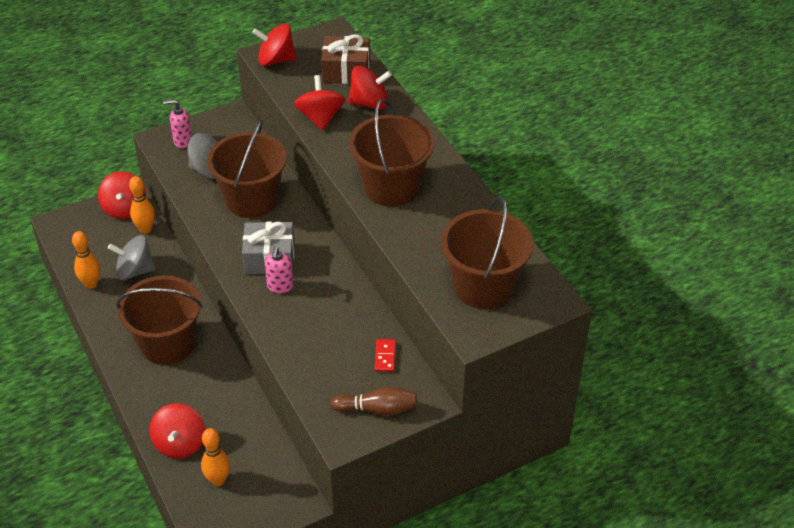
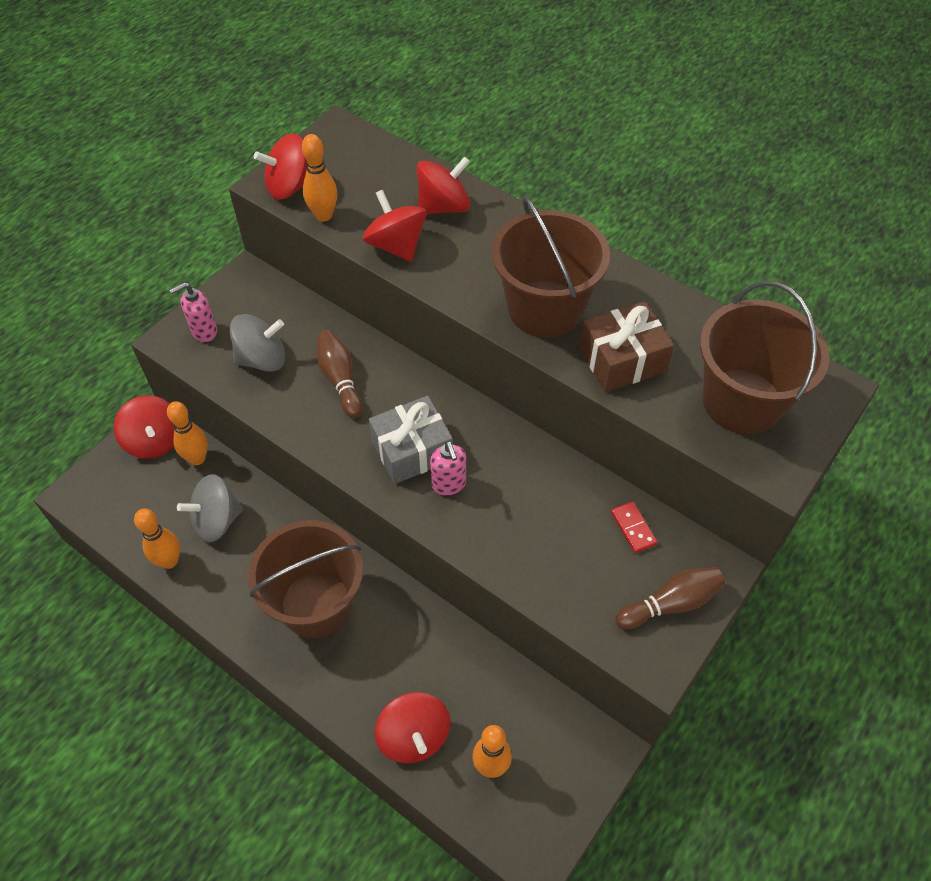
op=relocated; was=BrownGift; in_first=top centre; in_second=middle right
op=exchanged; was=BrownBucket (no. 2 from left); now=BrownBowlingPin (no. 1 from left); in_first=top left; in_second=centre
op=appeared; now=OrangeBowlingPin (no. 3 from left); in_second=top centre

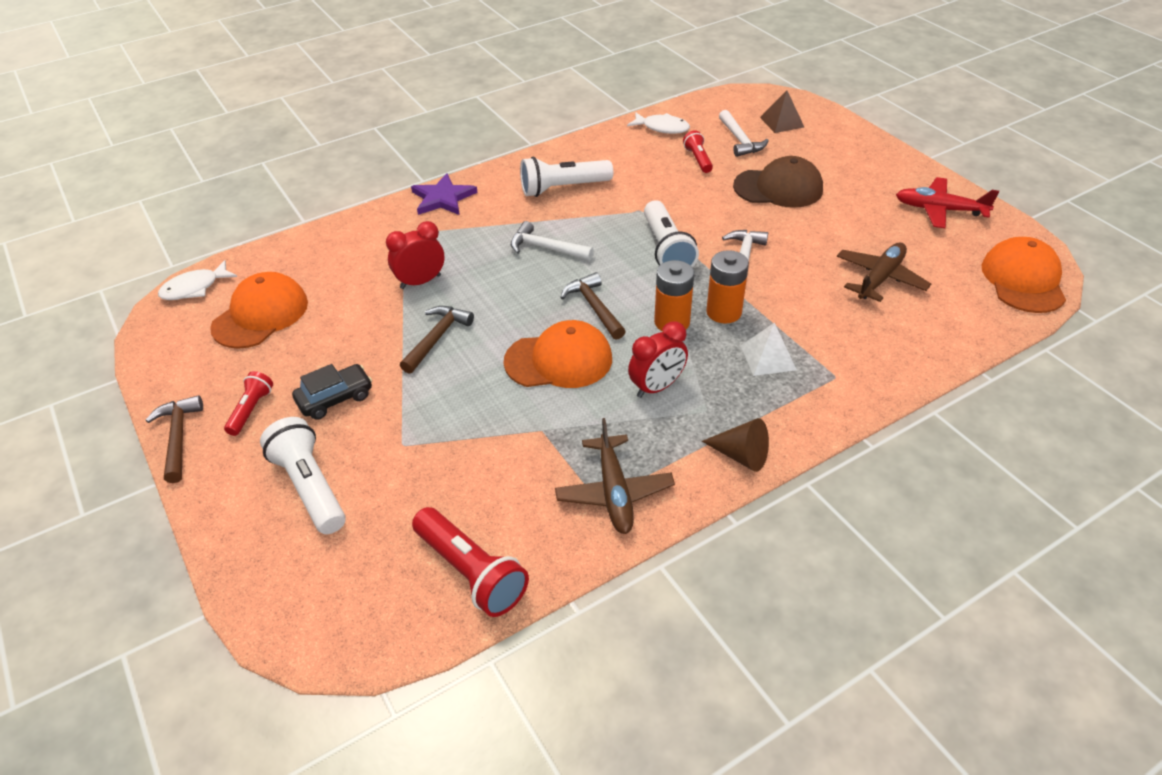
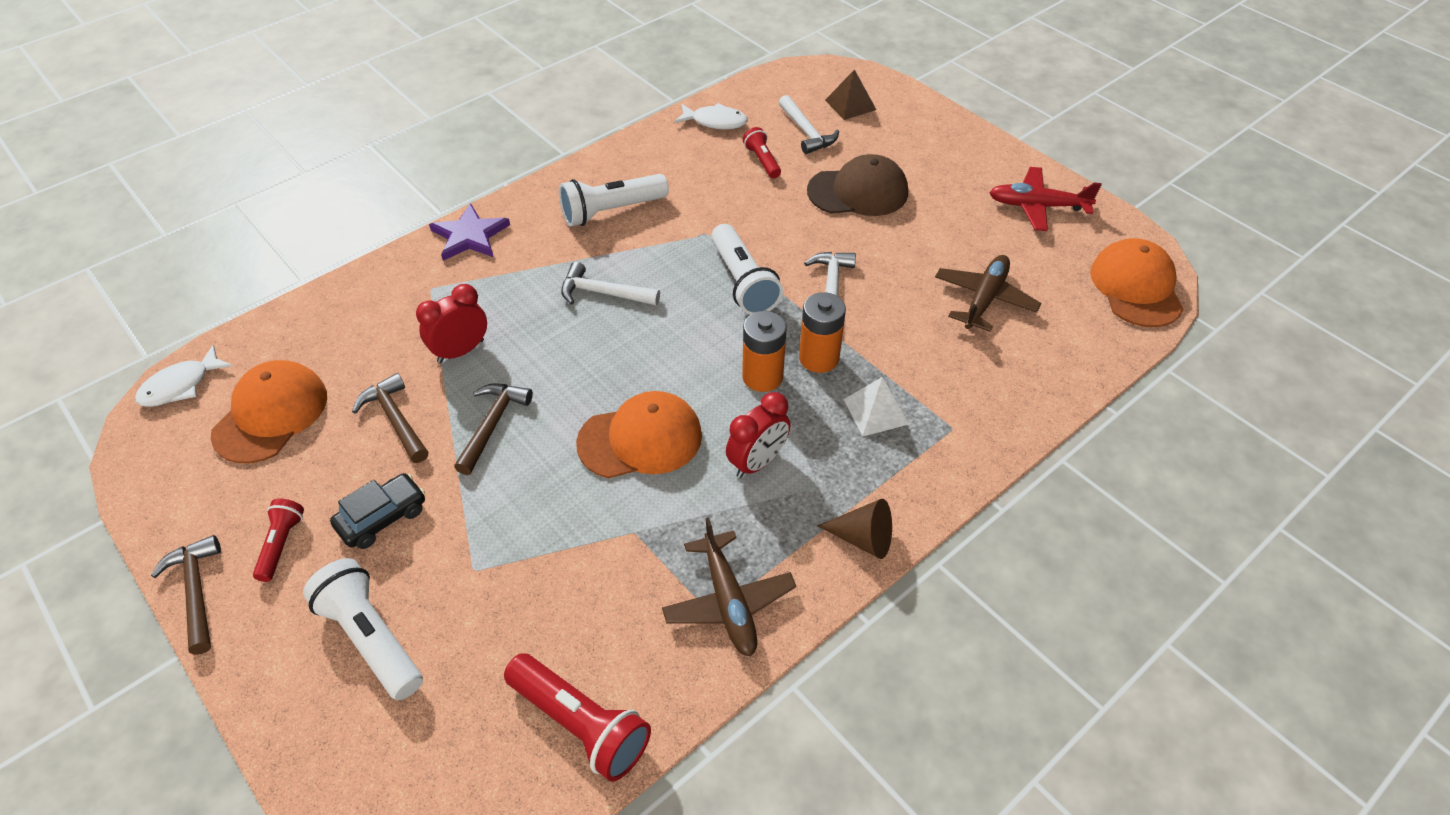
op=relocated; was=BrownHammer (no. 3 from left in the first image); now=BrownHammer (no. 2 from left); in_first=centre; in_second=middle left

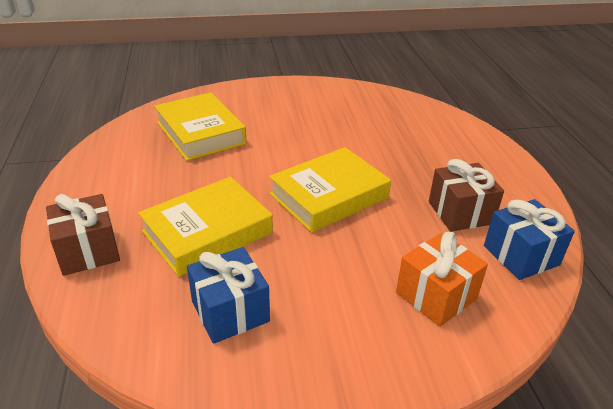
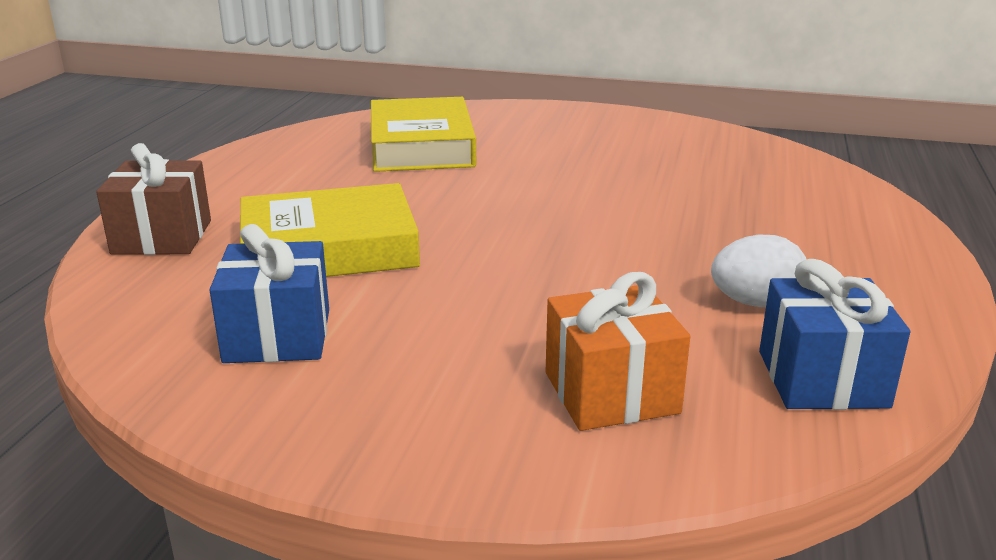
op=missing; was=YellowBook (no. 3 from left); in_first=centre
op=exchanged; was=BrownGift (no. 2 from left); now=WhiteEgg; in_first=middle right; in_second=middle right

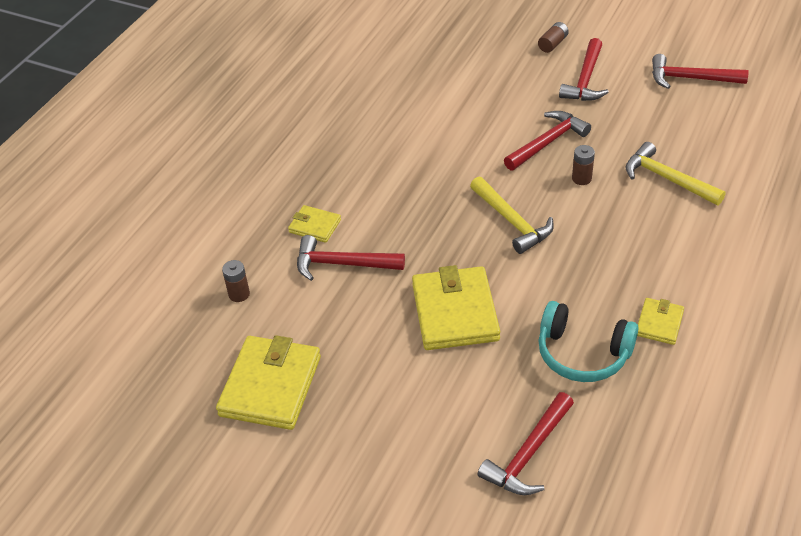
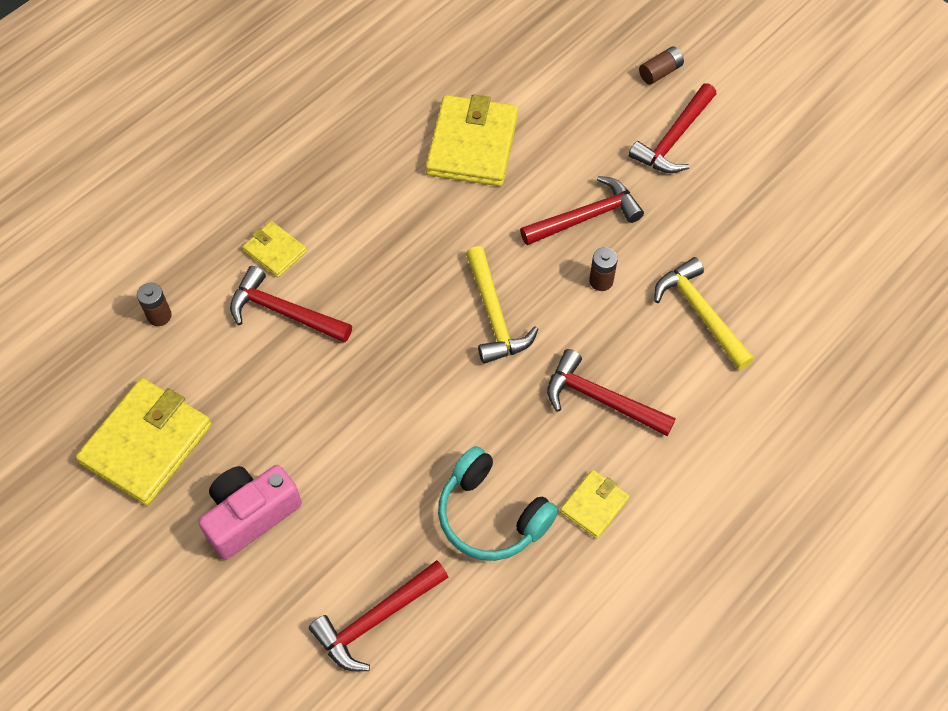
op=relocated; was=RedHammer (no. 5 from left in the first image); now=RedHammer (no. 4 from left); in_first=top right; in_second=centre
op=relocated; was=YellowWallet (no. 3 from left); in_first=centre; in_second=top centre
op=appeared; now=PinkCamera; in_second=bottom left

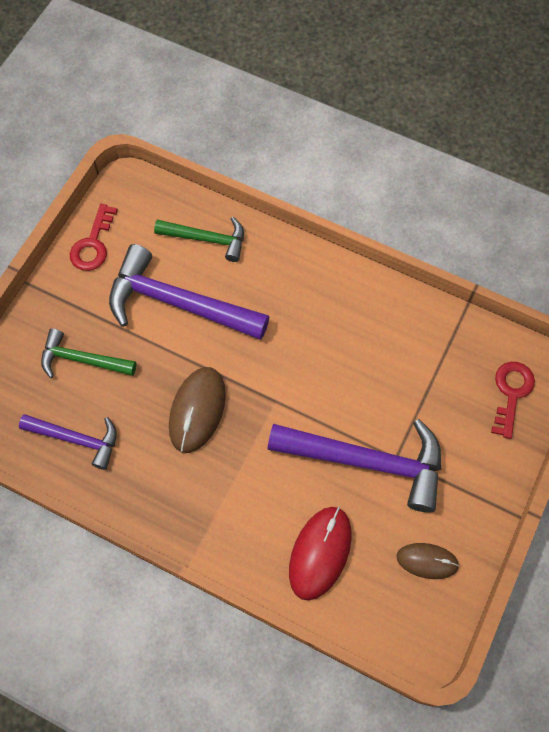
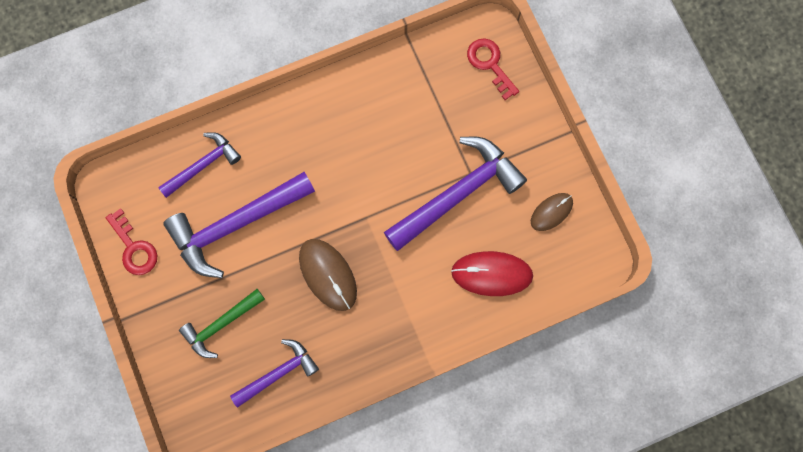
op=colour; was=GreenHammer (no. 2 from left); now=PurpleHammer (no. 1 from left); in_first=top centre; in_second=middle left
op=spun; was=RedMouse; in_first=bottom centre; in_second=centre; clockwise=-60

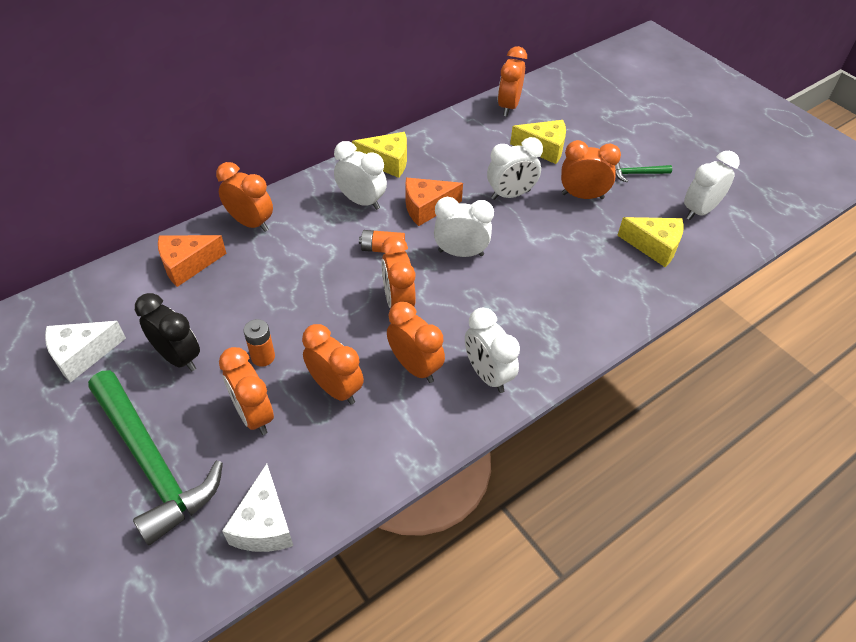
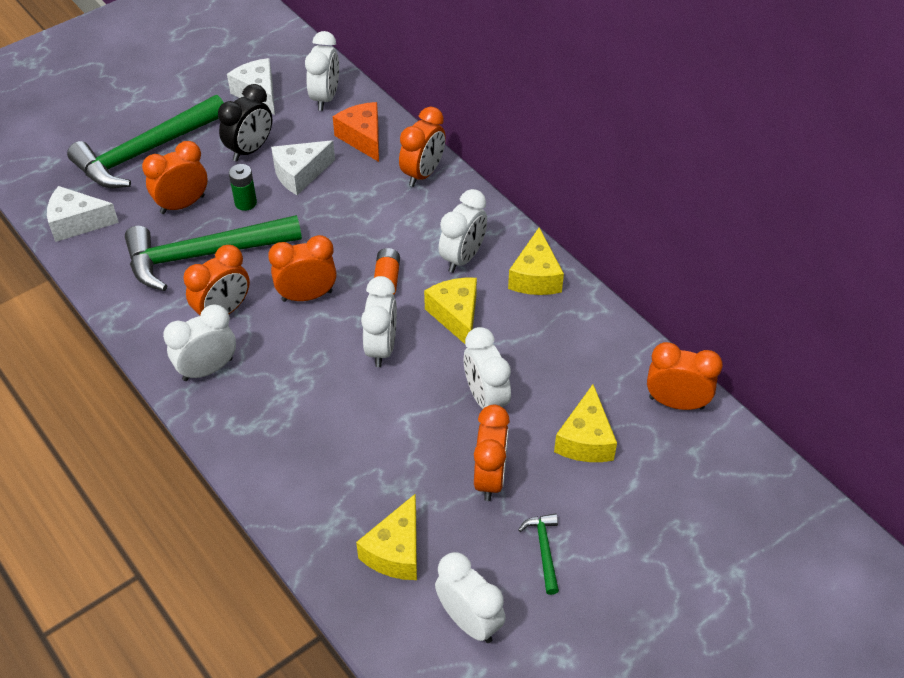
op=colour; was=OrangeCheese (no. 2 from left); now=YellowCheese (no. 2 from left); in_first=top centre; in_second=centre
op=colour; was=OrangeBattery (no. 1 from left); now=GreenBattery; in_first=middle left; in_second=top left
op=exchanged; was=OrangeClock (no. 3 from left); now=GreenHammer (no. 2 from left); in_first=centre; in_second=middle left
op=appeared; now=WhiteClock (no. 2 from left); in_second=top centre
op=appeared; now=WhiteCheese (no. 3 from left); in_second=top centre

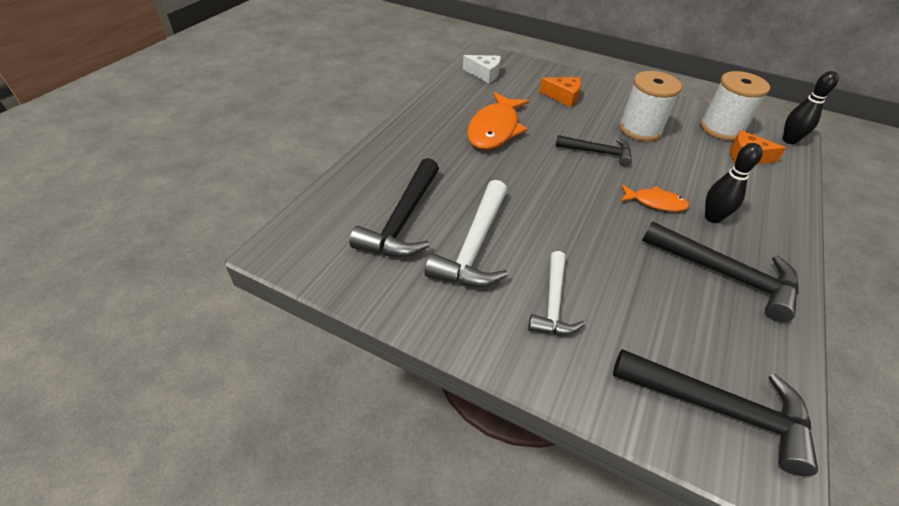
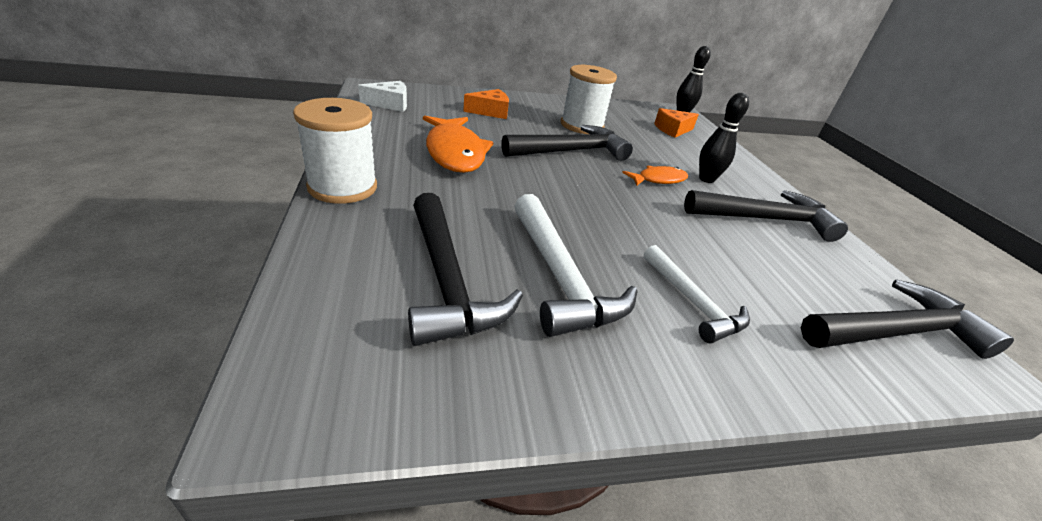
op=relocated; was=WhiteSpool (no. 2 from left in the first image); now=WhiteSpool (no. 1 from left); in_first=top right; in_second=top left
op=size; was=BlackHammer (no. 2 from left); in_first=top centre; in_second=top centre; ratio=1.56

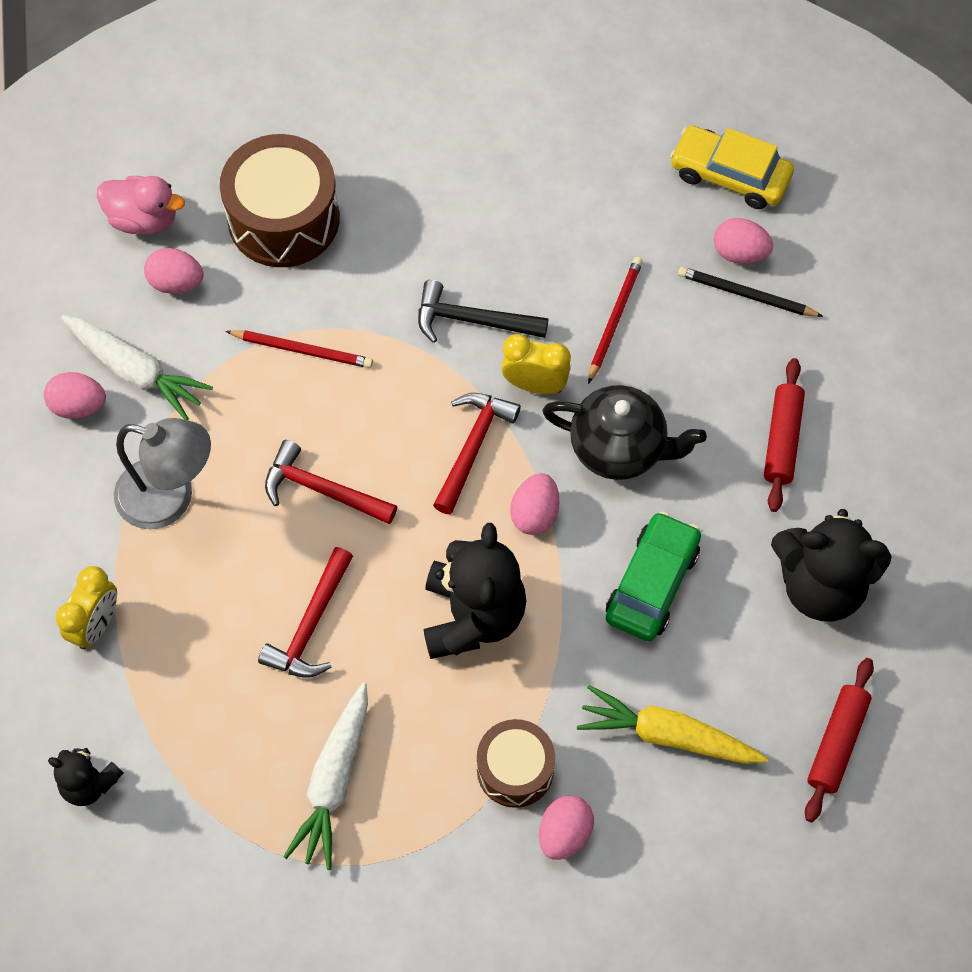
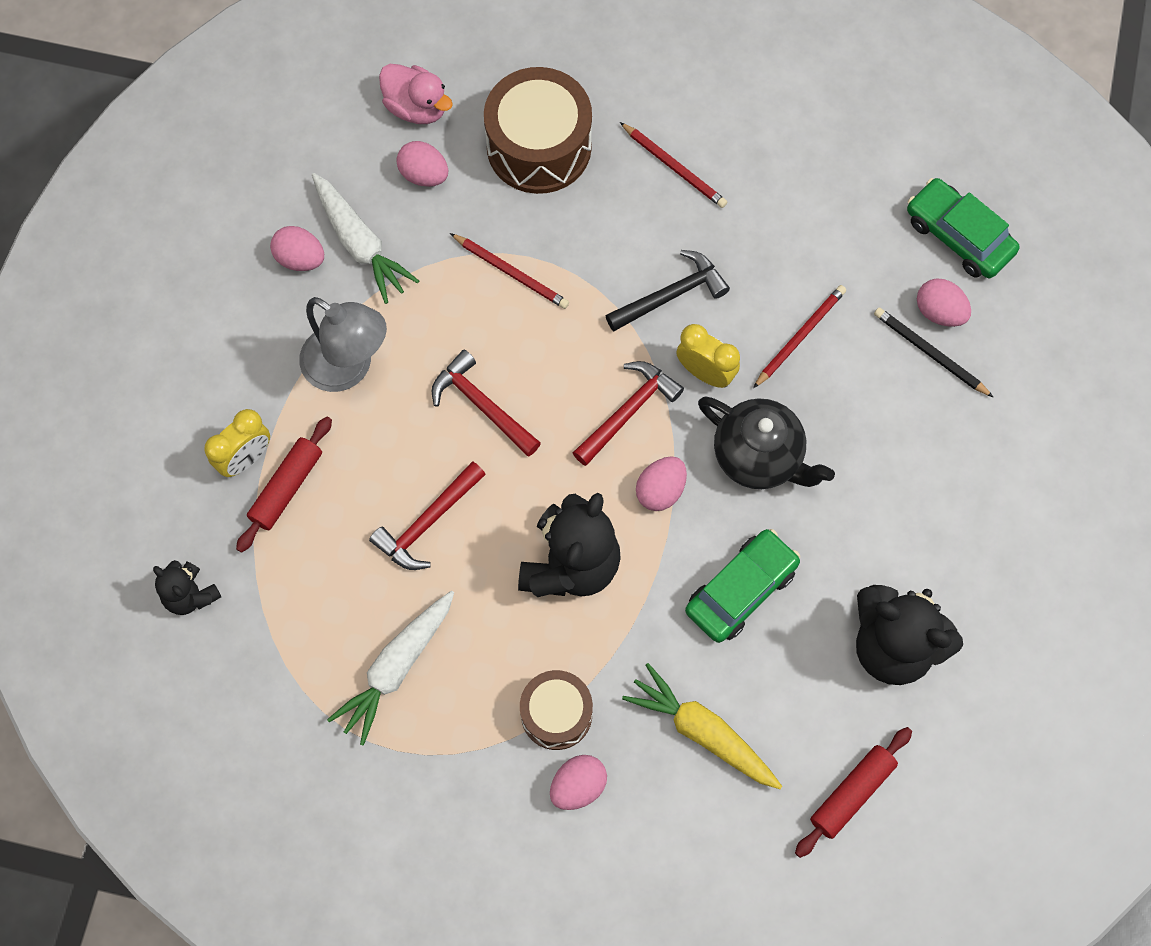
op=colour; was=YellowCar; now=GreenCar (no. 2 from left); in_first=top right; in_second=top right
op=spun; was=BlackHammer; in_first=top centre; in_second=top centre; clockwise=120
op=relocated; was=RedRollingPin (no. 1 from left); in_first=middle right; in_second=middle left
op=appeared; now=RedPencil (no. 2 from left); in_second=top centre

